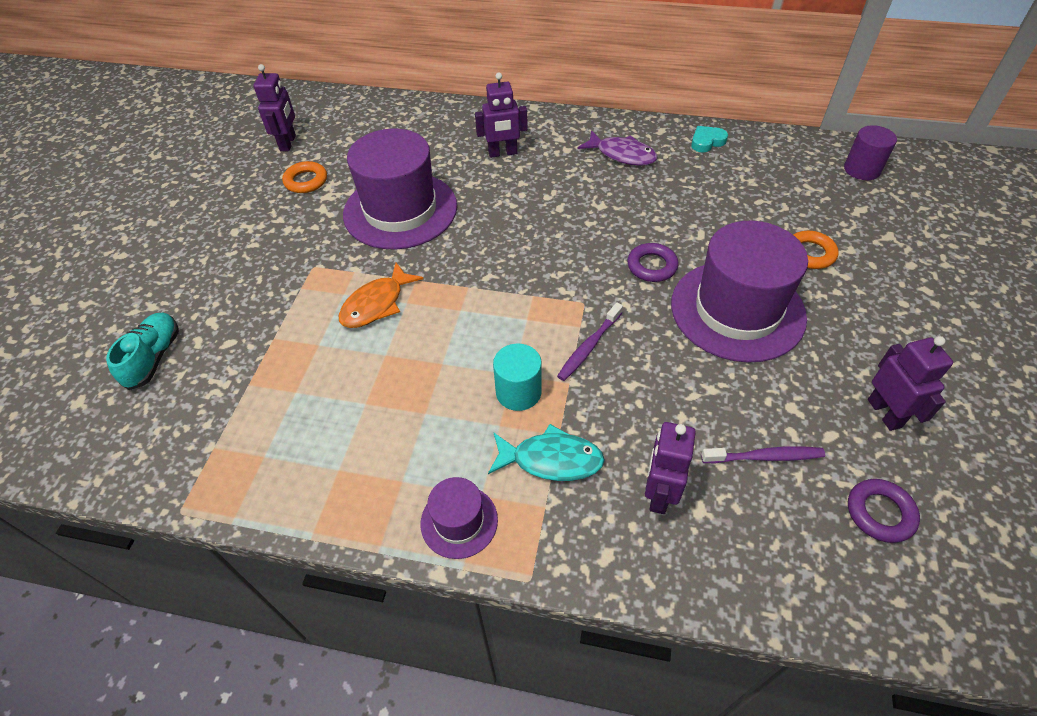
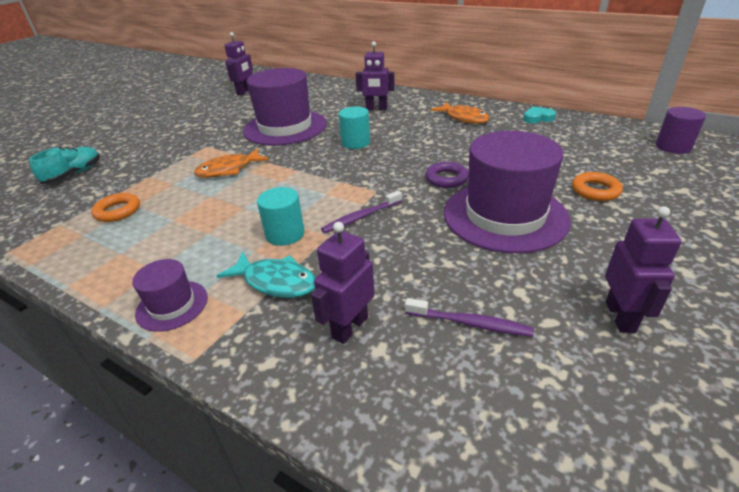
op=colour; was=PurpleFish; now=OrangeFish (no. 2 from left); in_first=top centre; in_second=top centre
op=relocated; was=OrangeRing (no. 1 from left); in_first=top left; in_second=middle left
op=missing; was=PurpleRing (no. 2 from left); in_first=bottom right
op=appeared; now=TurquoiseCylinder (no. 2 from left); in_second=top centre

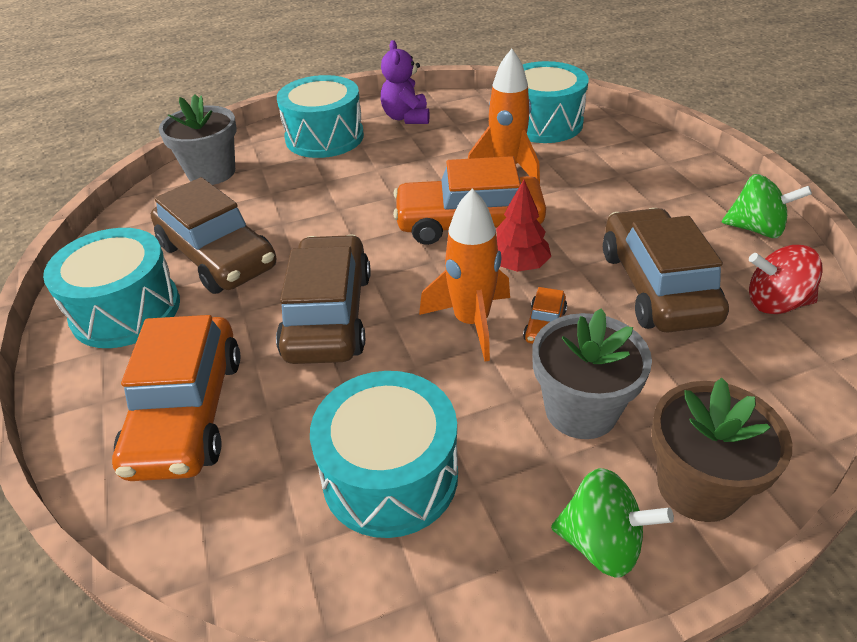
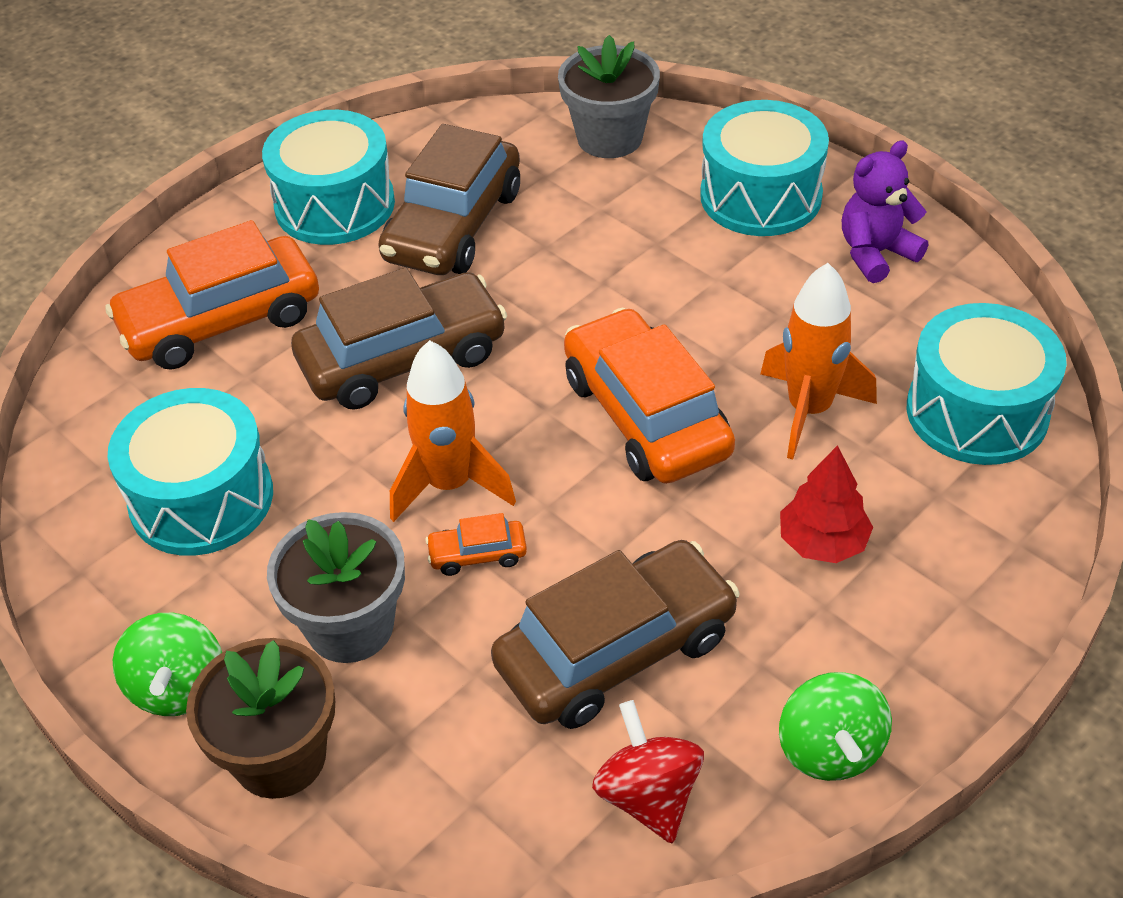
op=relocated; was=RedTree; in_first=centre; in_second=middle right

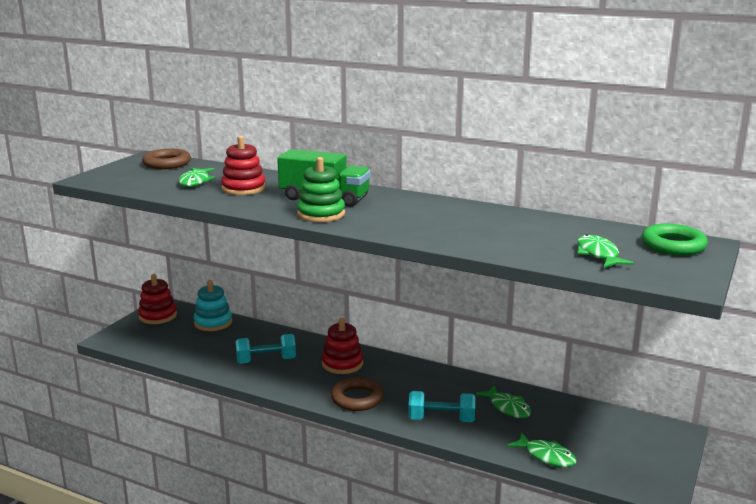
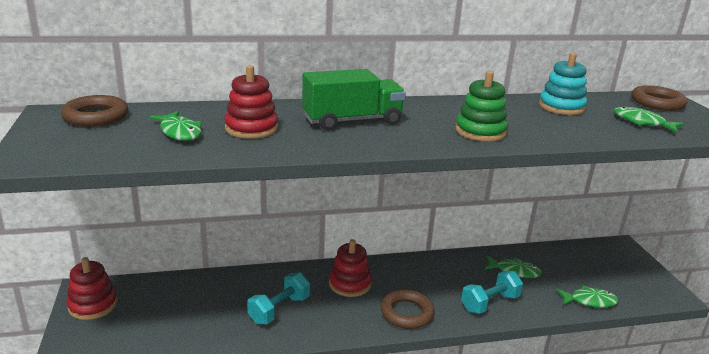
op=relocated; was=GreenStackingToy; in_first=centre; in_second=top right
op=colour; was=GreenRing; now=BrownRing (no. 3 from left); in_first=middle right; in_second=top right
op=relocated; was=TurquoiseStackingToy; in_first=middle left; in_second=top right

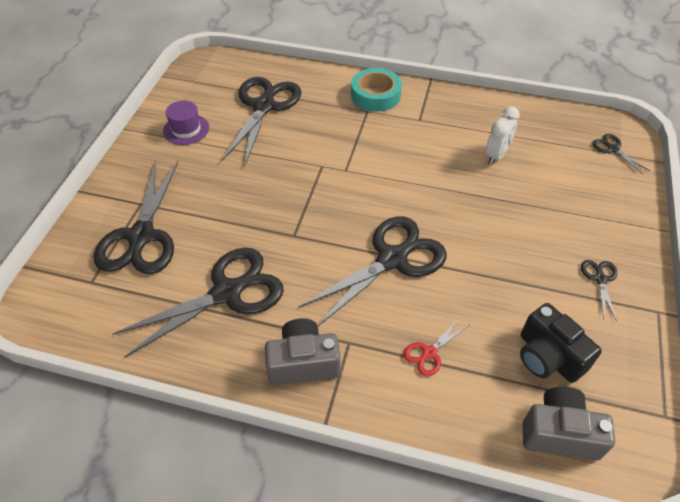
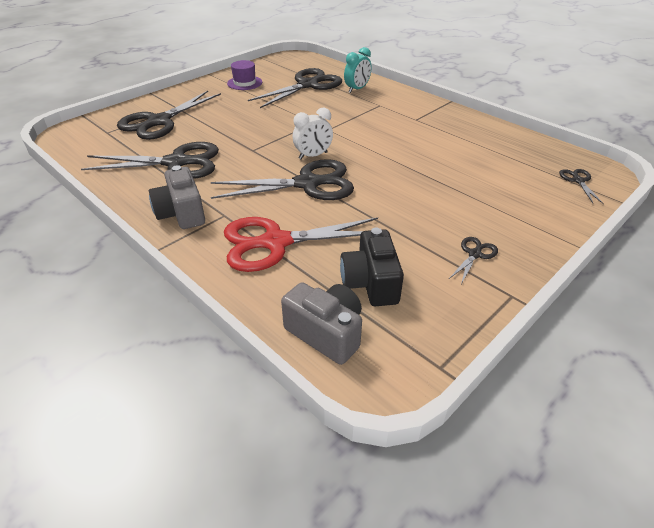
op=missing; was=TurquoiseTape; in_first=top centre
op=relocated; was=WhiteClock; in_first=top right; in_second=top centre
op=size; was=RedScissors; in_first=bottom centre; in_second=centre; ratio=2.27
op=spun; was=GreyCamera (no. 1 from left); in_first=bottom centre; in_second=middle left; clockwise=-135
op=appeared; now=TurquoiseClock; in_second=top centre

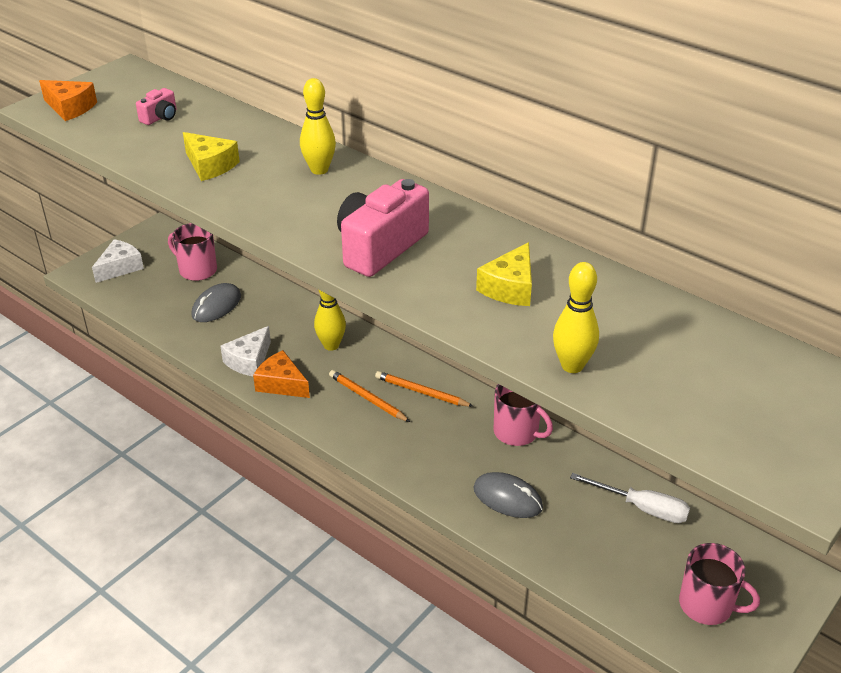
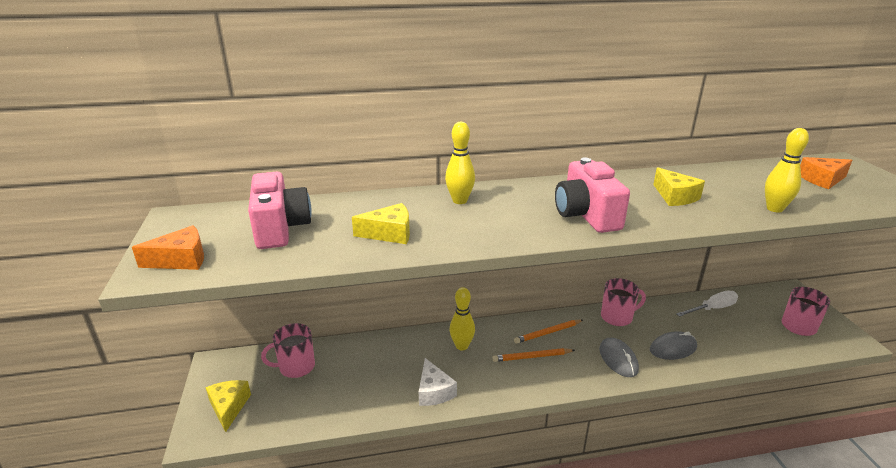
op=size; was=PinkCamera (no. 1 from left); in_first=top left; in_second=middle left; ratio=2.08
op=colour; was=WhiteCheese (no. 1 from left); now=YellowCheese (no. 1 from left); in_first=middle left; in_second=bottom left
op=relocated; was=GreyMouse (no. 1 from left); in_first=middle left; in_second=bottom right
op=relocated; was=OrangeCheese (no. 2 from left); in_first=centre; in_second=middle right

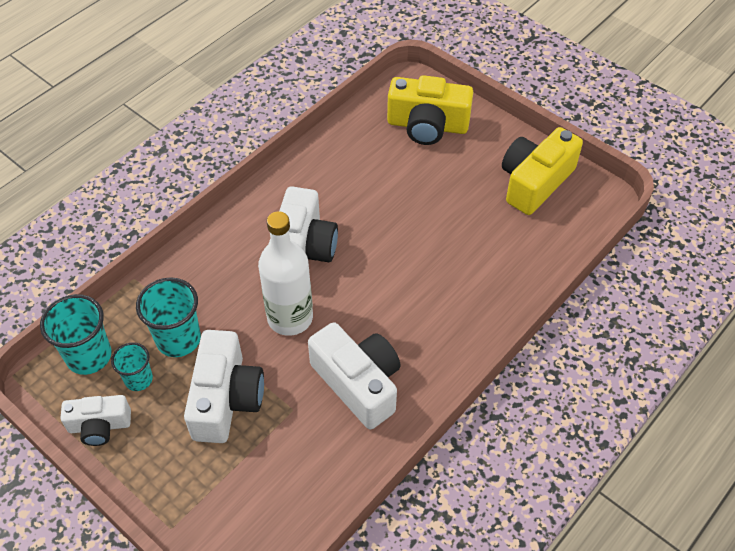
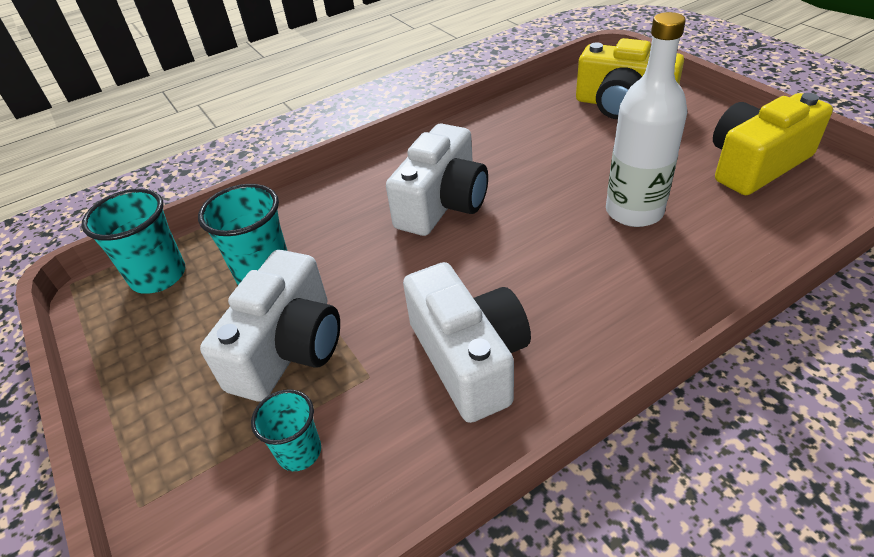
op=relocated; was=WhiteBottle; in_first=centre; in_second=top right
op=relocated; was=TurquoiseCup (no. 2 from left in the first image); now=TurquoiseCup (no. 3 from left); in_first=middle left; in_second=bottom left
op=missing; was=WhiteCamera (no. 1 from left); in_first=bottom left

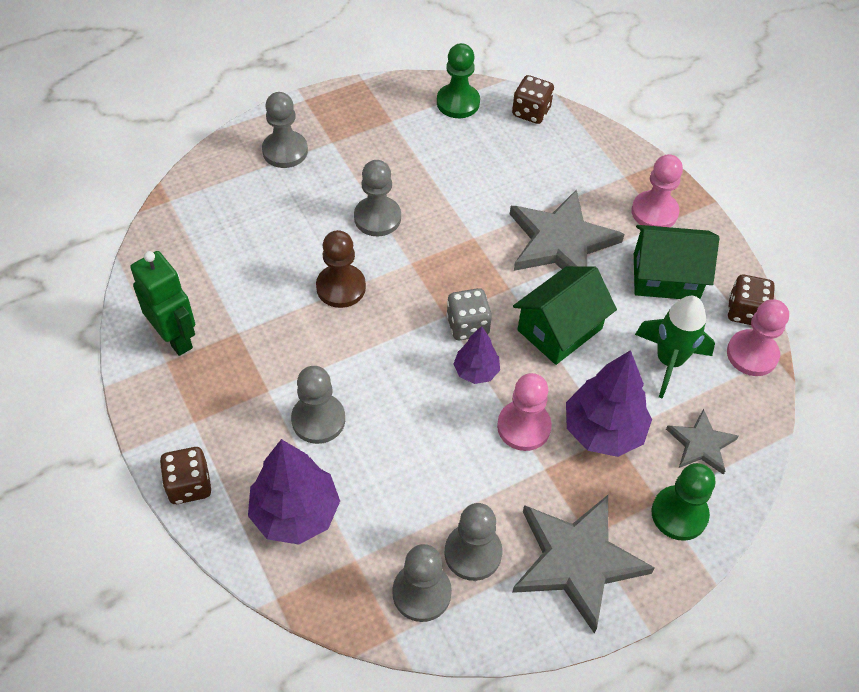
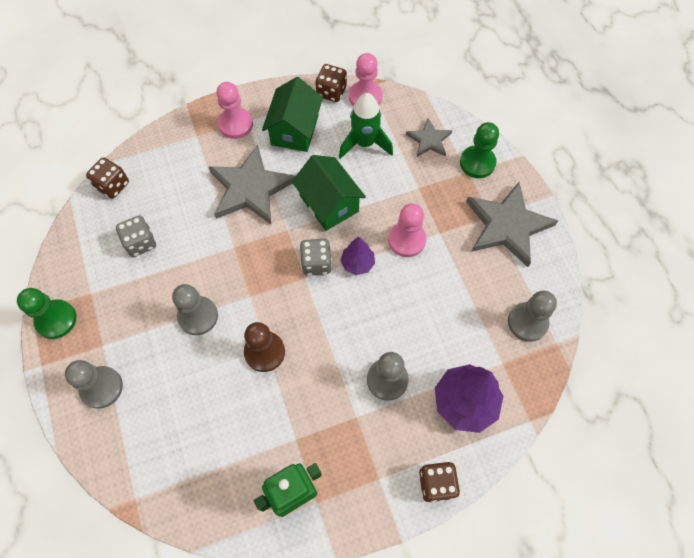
op=relocated; was=GreenPawn (no. 1 from left); in_first=top centre; in_second=middle left
op=missing; was=PurpleTree (no. 3 from left); in_first=middle right
op=missing; was=GreyPawn (no. 5 from left); in_first=bottom centre
op=appeared; now=GreyDice (no. 1 from left); in_second=middle left

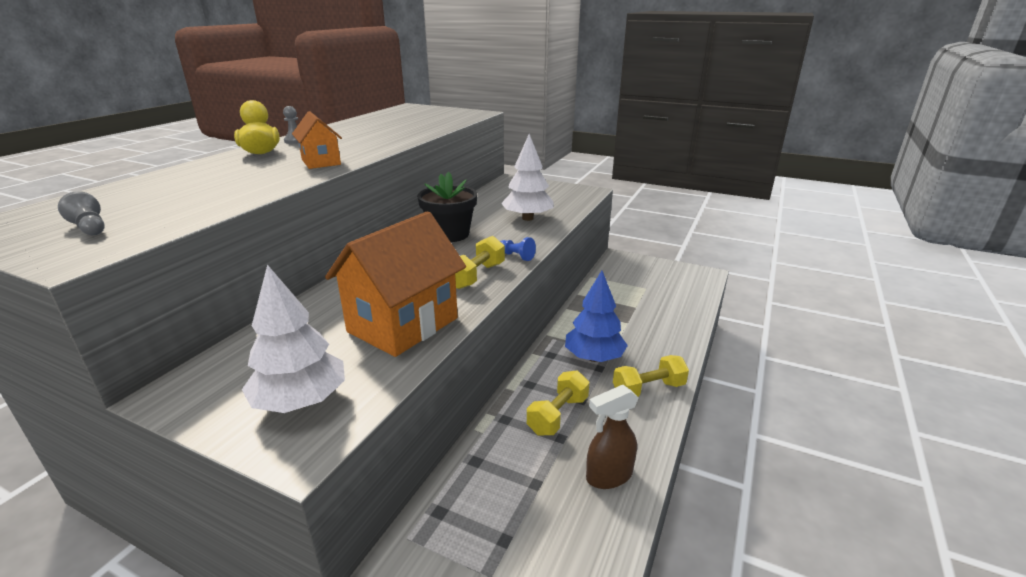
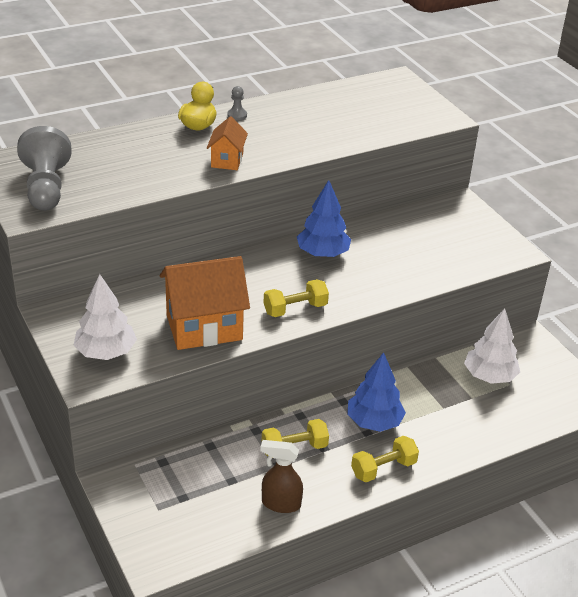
op=relocated; was=WhiteTree (no. 2 from left); in_first=top centre; in_second=middle right
op=exchanged; was=BlackFlowerPot; now=BlueTree (no. 1 from left); in_first=centre; in_second=centre
op=size; was=GreyPawn (no. 1 from left); in_first=middle left; in_second=top left; ratio=2.41
op=missing; was=BluePawn; in_first=centre
op=spun; was=YellowDumbbell (no. 3 from left); in_first=centre; in_second=bottom centre; clockwise=-45

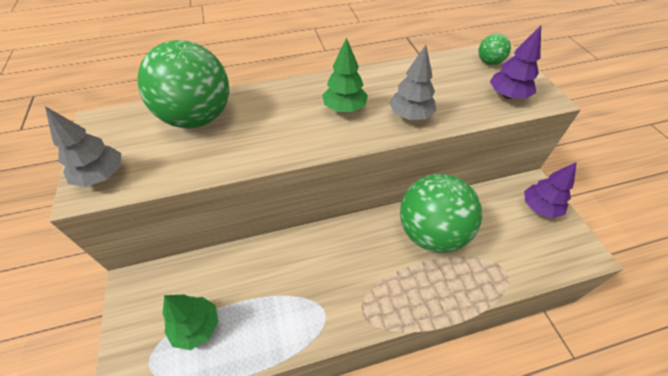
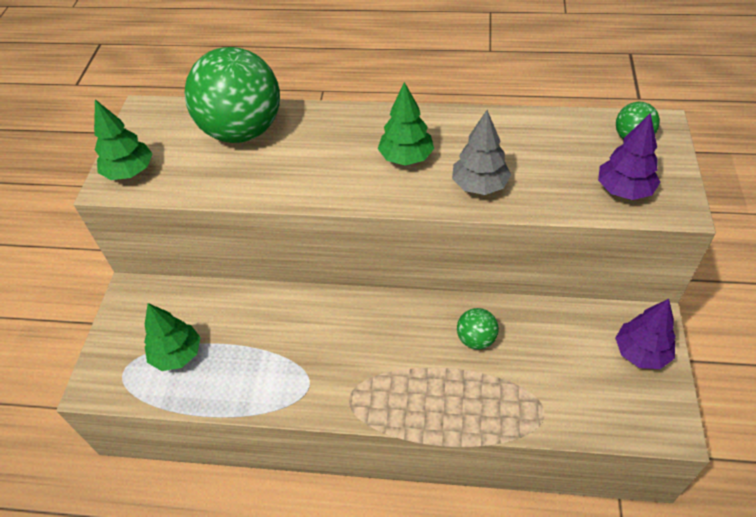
op=colour; was=GreyTree (no. 1 from left); now=GreenTree (no. 1 from left); in_first=middle left; in_second=top left
op=size; was=GreenBall (no. 2 from left); in_first=centre; in_second=centre; ratio=0.43

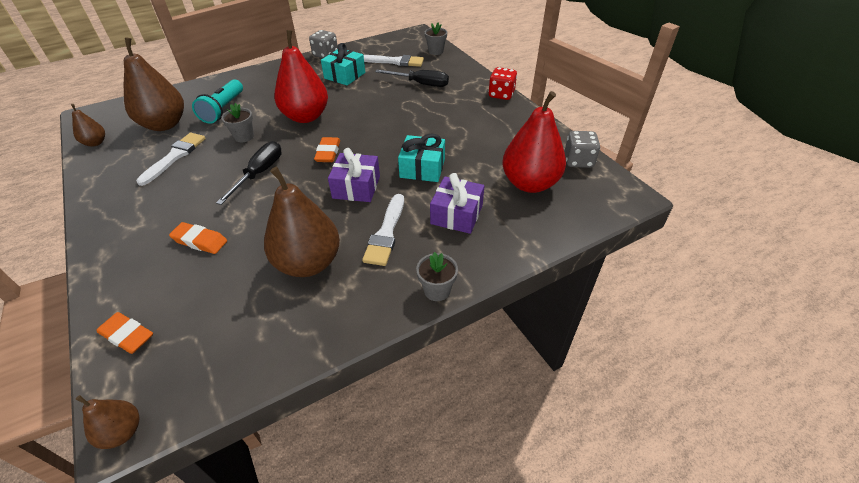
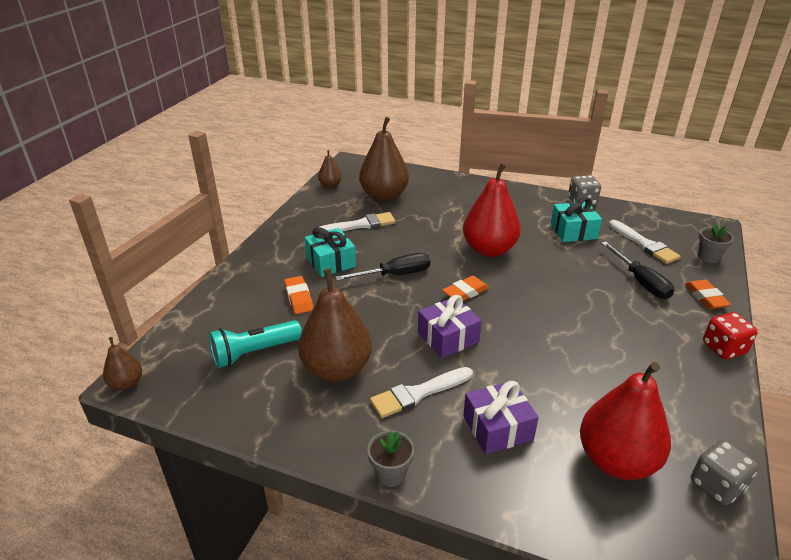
op=relocated; was=TurquoiseFlashlight; in_first=top left; in_second=middle left
op=missing; was=GreyFlowerPot (no. 1 from left); in_first=top left
op=relocated; was=TurquoiseGift (no. 2 from left in the first image); now=TurquoiseGift (no. 1 from left); in_first=top centre; in_second=centre
op=relocated; was=OrangeEraser (no. 1 from left in the first image); now=OrangeEraser (no. 3 from left); in_first=bottom left; in_second=middle right

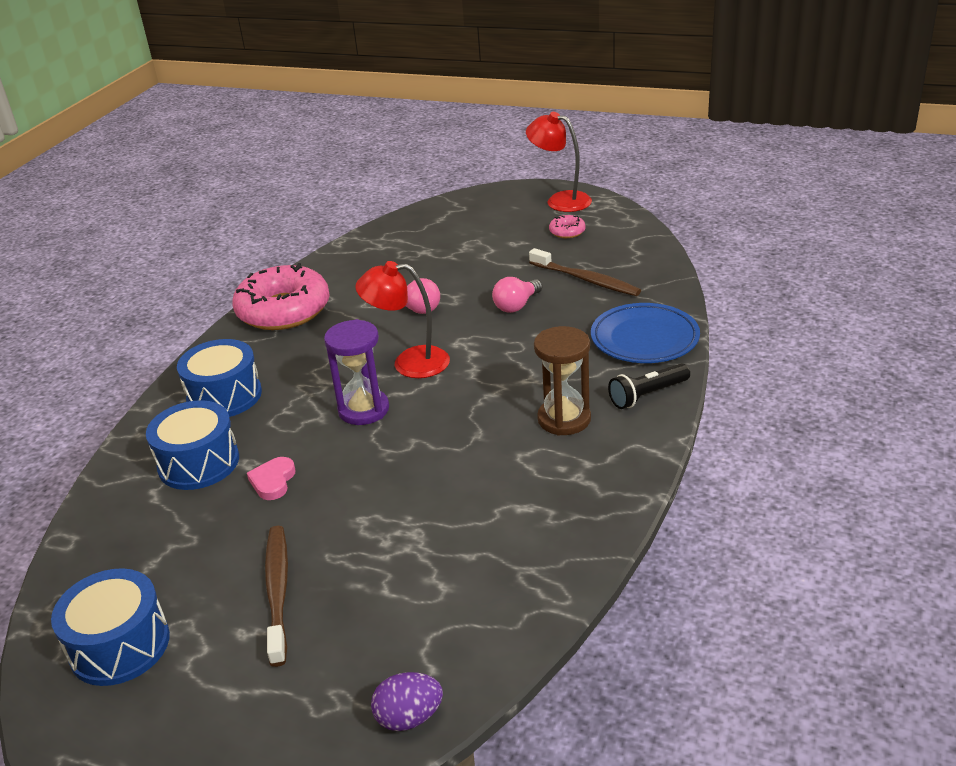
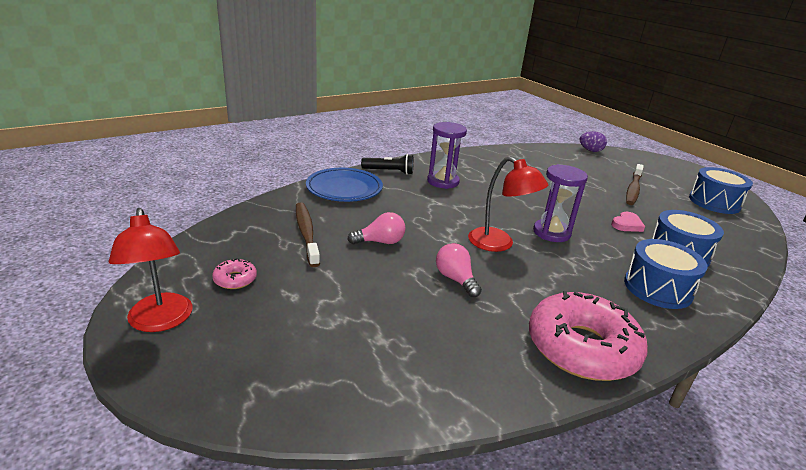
op=colour; was=BrownHourglass; now=PurpleHourglass (no. 1 from left); in_first=centre; in_second=top centre

